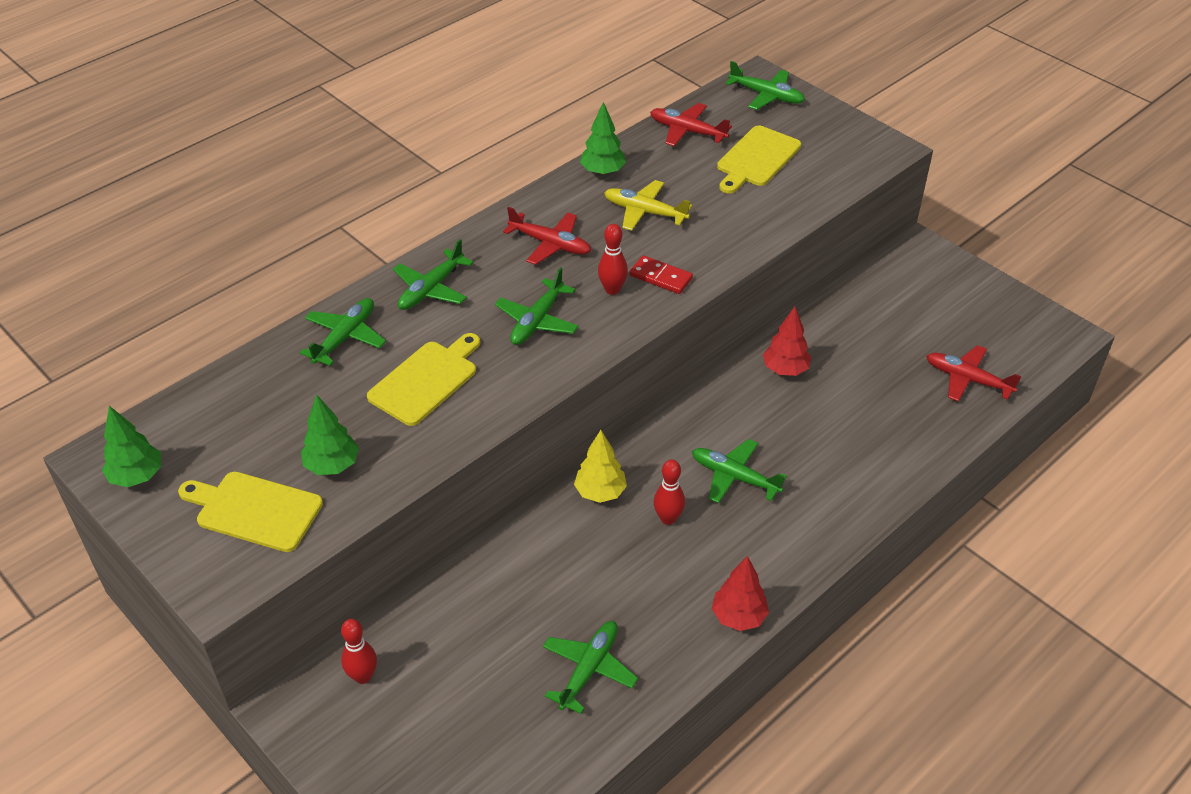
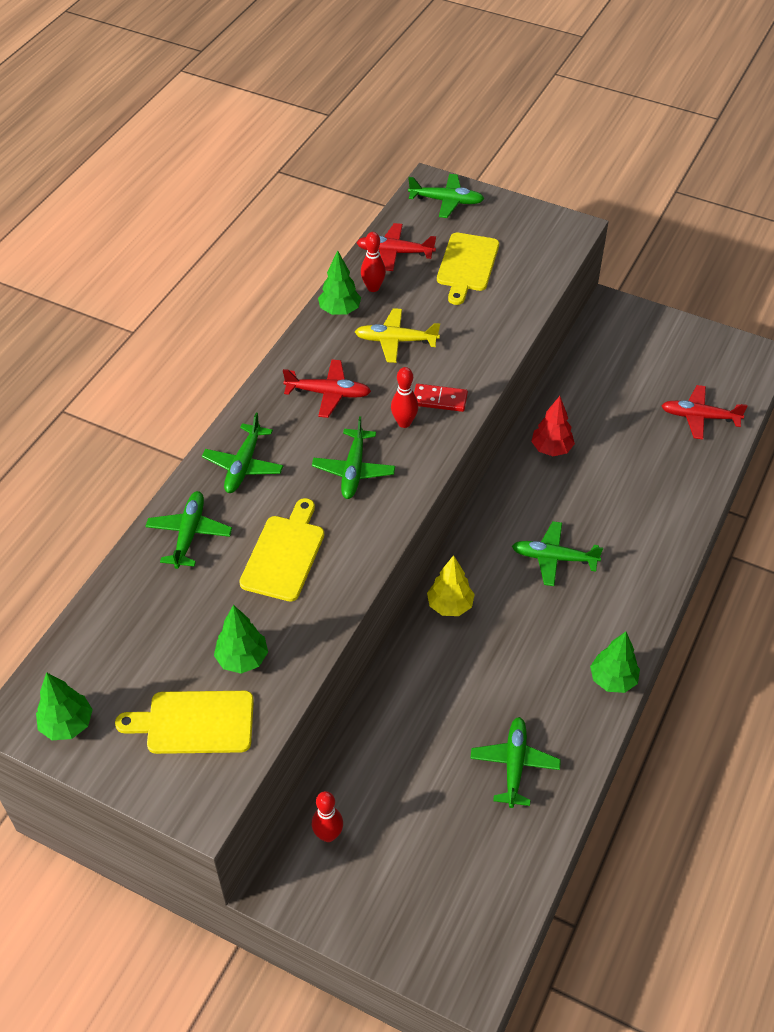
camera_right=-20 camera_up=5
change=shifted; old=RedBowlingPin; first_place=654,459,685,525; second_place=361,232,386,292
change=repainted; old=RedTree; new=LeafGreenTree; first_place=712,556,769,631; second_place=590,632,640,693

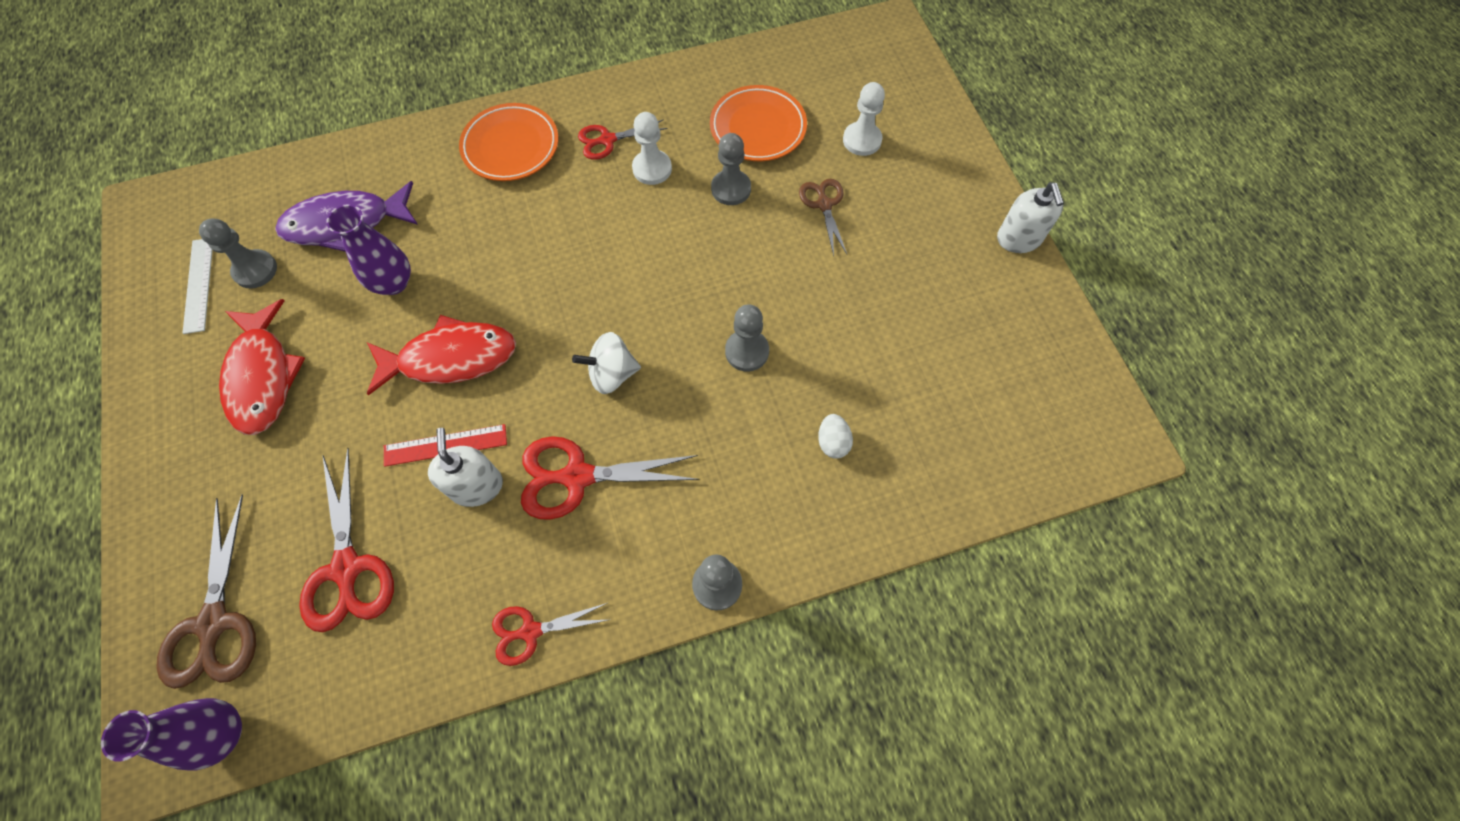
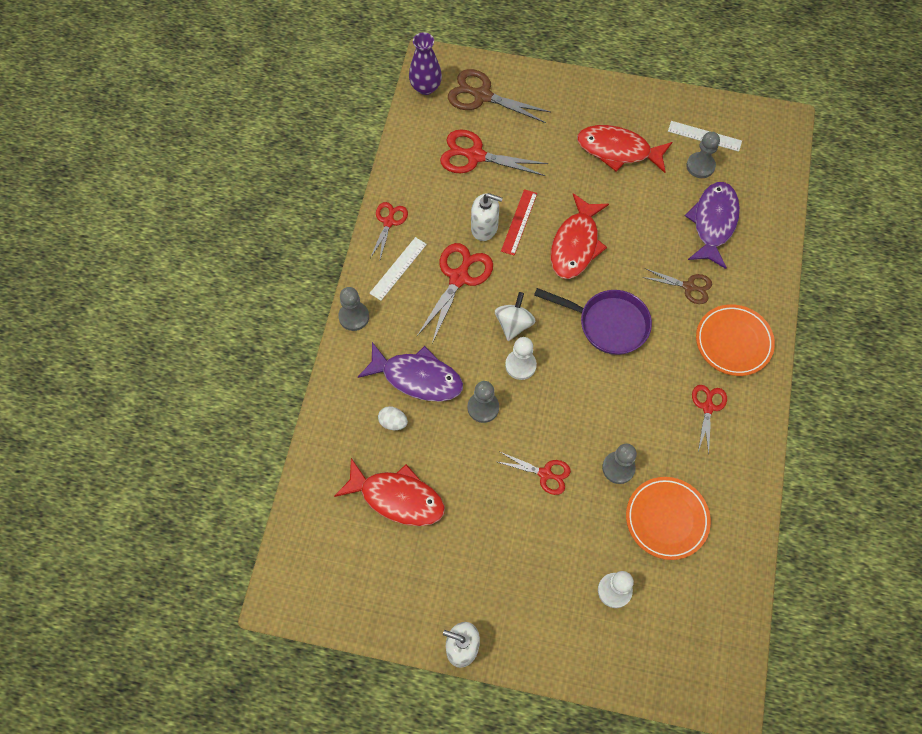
camera_right=120 camera_up=0
change=new; new=RedFishFigure; second_place=334,458,445,526
change=new; new=VioletFishFigure; second_place=358,342,463,401
change=new; new=SnowWhiteMeasuringStick; second_place=369,237,427,301
change=new; new=RedShears; second_place=495,452,571,495
change=shifted; old=SnowWhiteGamePawn; first_place=632,112,672,185; second_place=505,337,537,380
change=new; new=VioletSkillet; second_place=534,288,652,355
change=shifted; old=BrownShears; first_place=799,179,847,256; second_place=642,269,712,304
change=gone; old=VioletTallVase; first_place=326,204,411,295

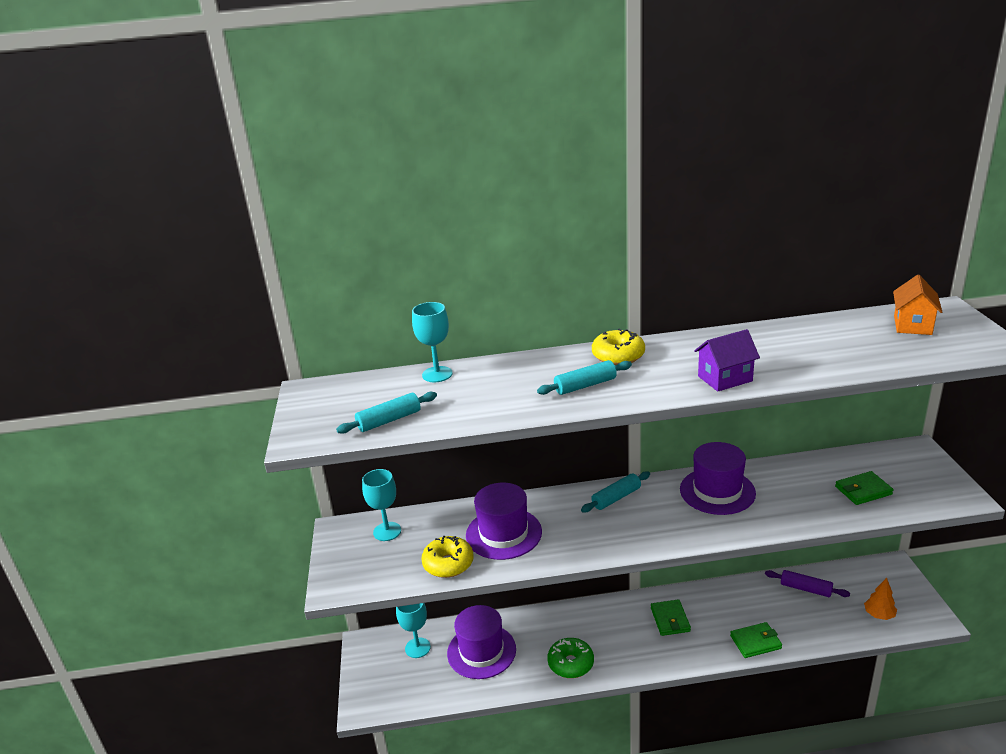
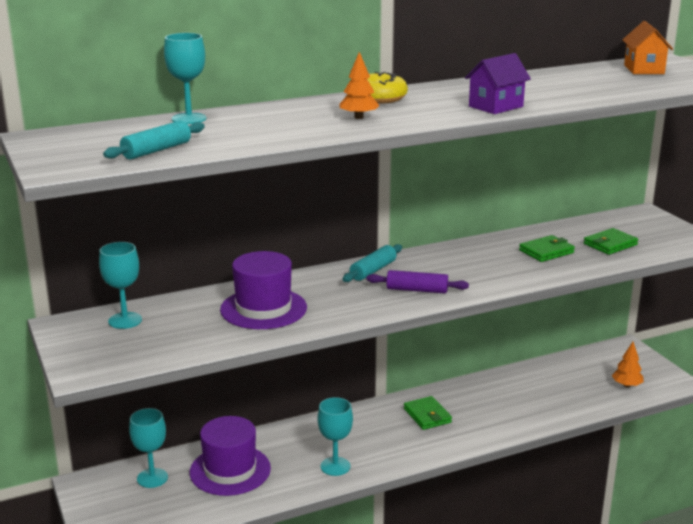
camera_right=-20 camera_up=-5
change=swapped; old=LeafGreenGlazedDonut; new=TealGoblet; first_place=547,638,594,678; second_place=318,397,353,476
change=swapped; old=TealPastryRoller; new=OrangeTree; first_place=537,360,632,395; second_place=339,52,380,119
change=shifted; old=VioletPastryRoller; first_place=765,570,850,597; second_place=367,270,469,293
change=shifted; old=LeafGreenCardWallet; first_place=730,622,782,658; second_place=519,235,575,262
change=gone; old=BrightYellowGlazedDonut; first_place=421,536,474,578
change=gone; old=VioletHat; first_place=680,442,756,515

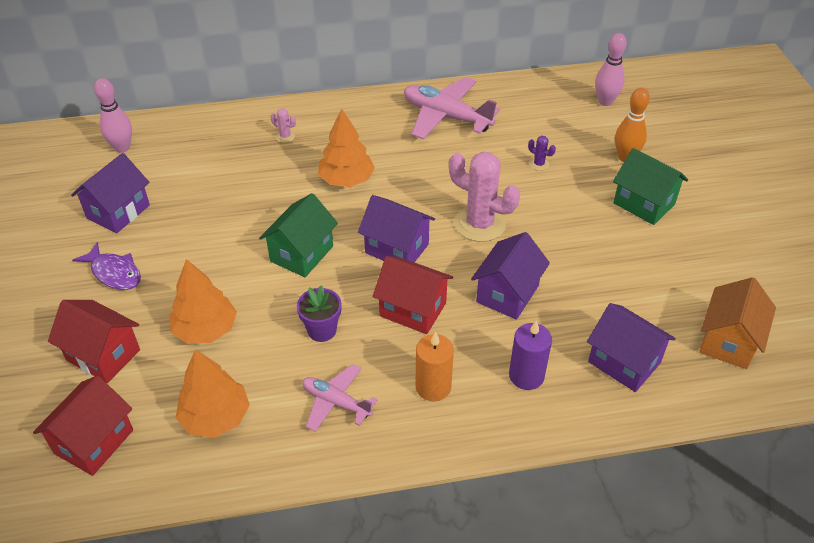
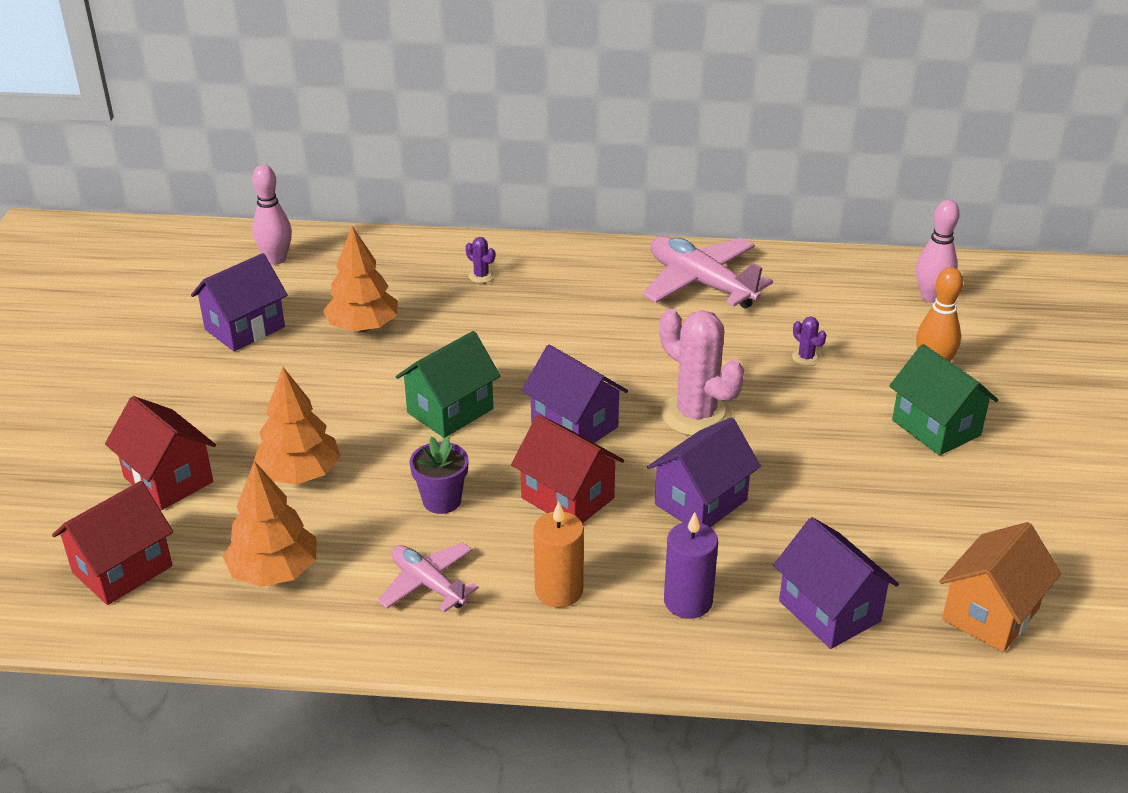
camera_right=15 camera_up=-10
change=shifted; old=OrangeTree; first_place=318,109,375,187; second_place=323,226,398,332
change=repainted; old=RosePinkSaguaroCactus; new=VioletSaguaroCactus; first_place=271,108,296,143; second_place=466,237,495,283
change=gone; old=VioletFishFigure; first_place=72,242,141,290

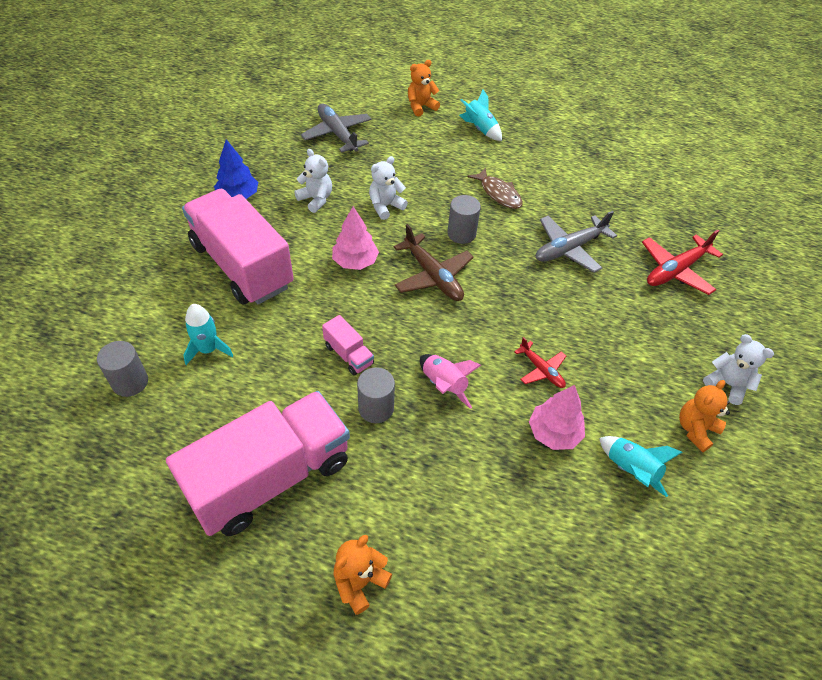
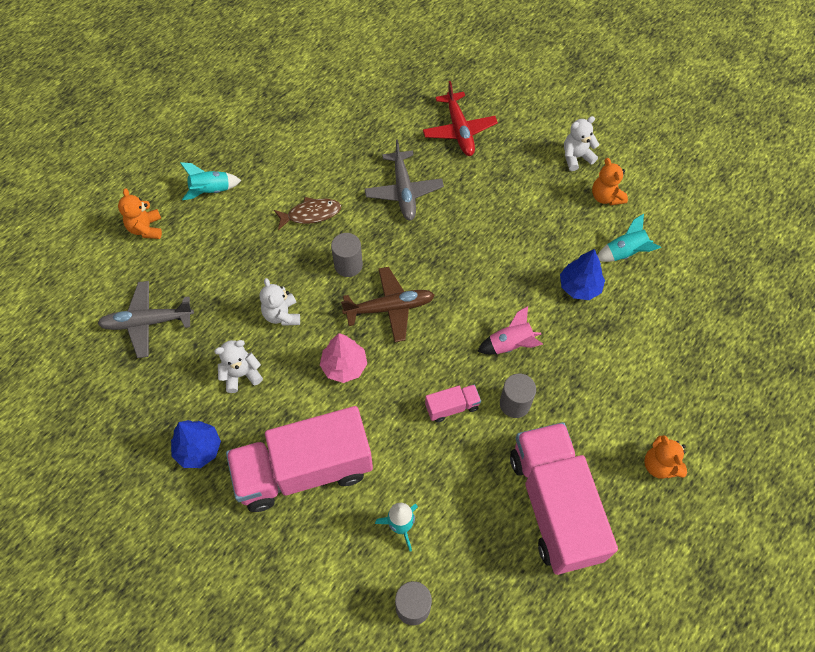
camera_right=-65 camera_up=10
change=repainted; old=RosePinkTree; new=RoyalBlueTree; first_place=529,385,585,450; second_place=560,249,605,300
change=gone; old=RedPlane; first_place=514,337,566,388

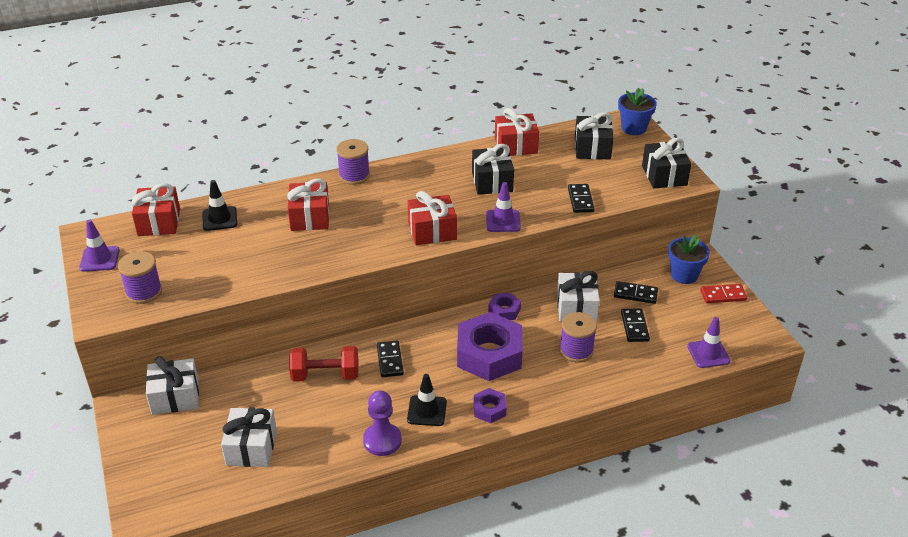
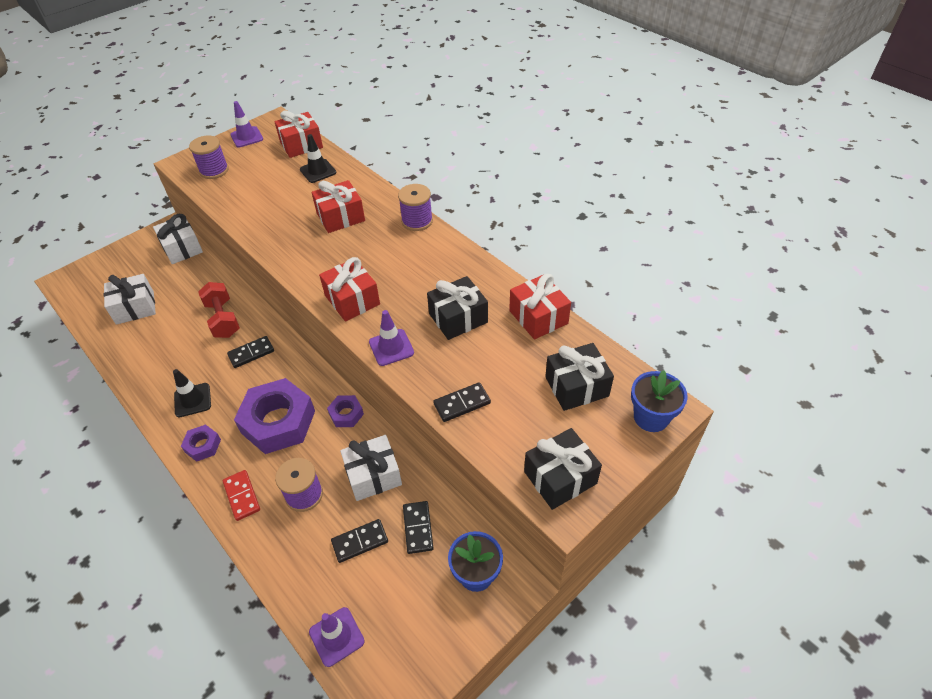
camera_right=70 camera_up=10
change=shifted; old=RedDominoPiece; first_place=700,284,747,303; second_place=223,470,260,521
change=gone; old=VioletGamePawn; first_place=363,390,402,456

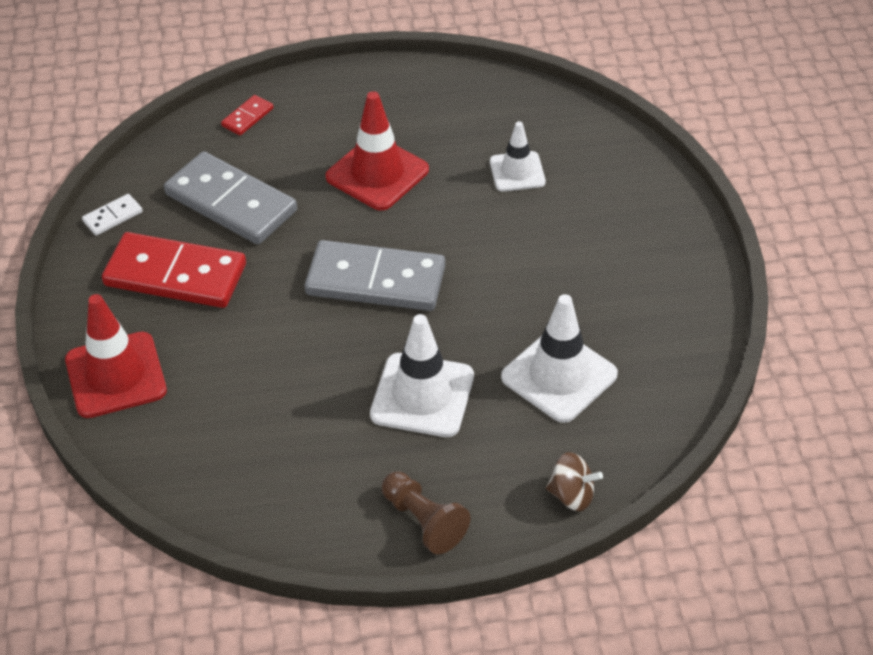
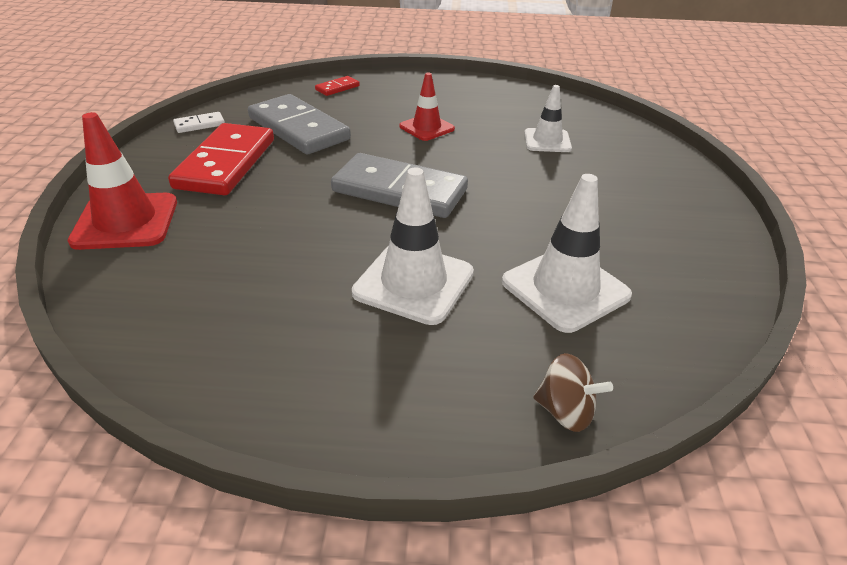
camera_right=10 camera_up=-10
change=rotated; old=RedDominoPiece; first_place=102,232,246,308; second_place=168,123,274,195; degrees=75
change=scaled; old=RedTrafficCone; first_place=326,91,429,211; second_place=399,73,455,141; factor=0.63
change=gone; old=BrownGamePawn; first_place=382,471,471,554

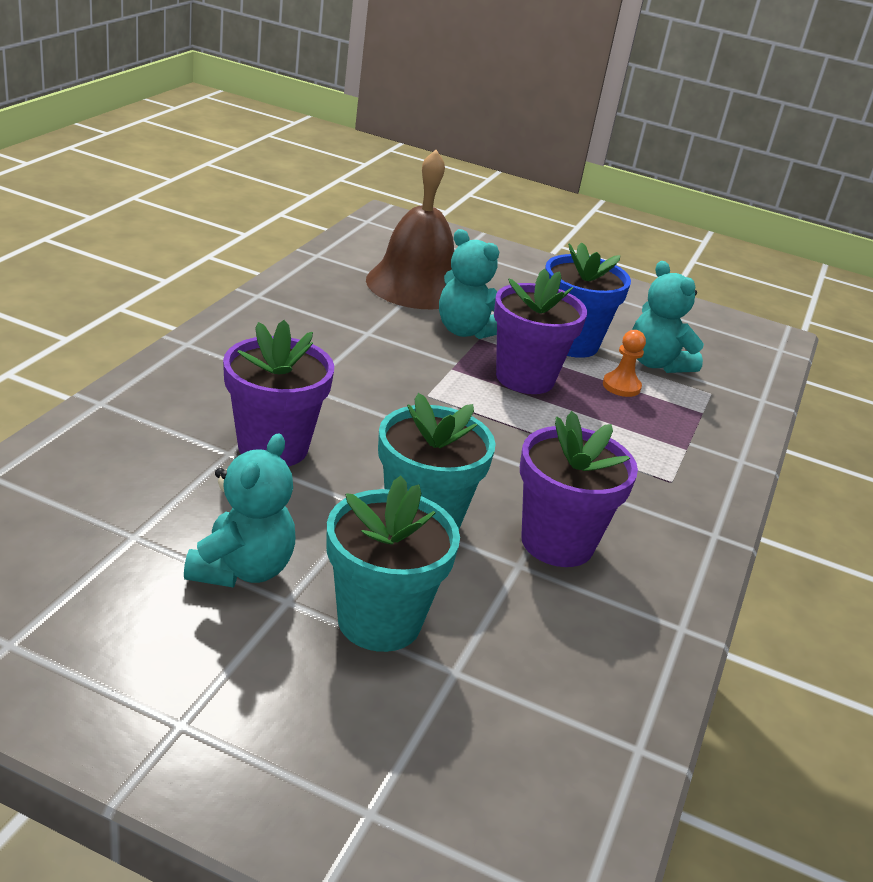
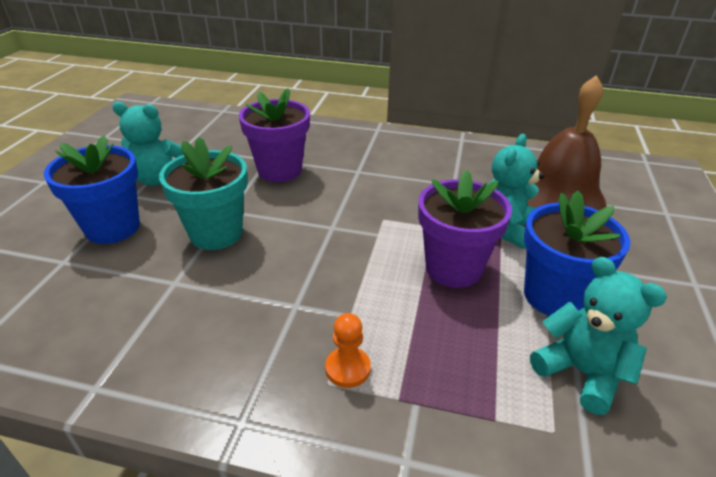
camera_right=85 camera_up=5
change=repainted; old=TealPlantPot; new=RoyalBluePlantPot; first_place=326,476,460,652; second_place=44,136,140,244
change=shifted; old=OrangeGamePawn; first_place=603,330,646,397; second_place=325,313,371,388
change=rotated; old=TealTeddyBear; first_place=632,261,704,373; second_place=530,257,667,415; degrees=90
change=gone; old=VioletPlantPot; first_place=520,411,638,567

